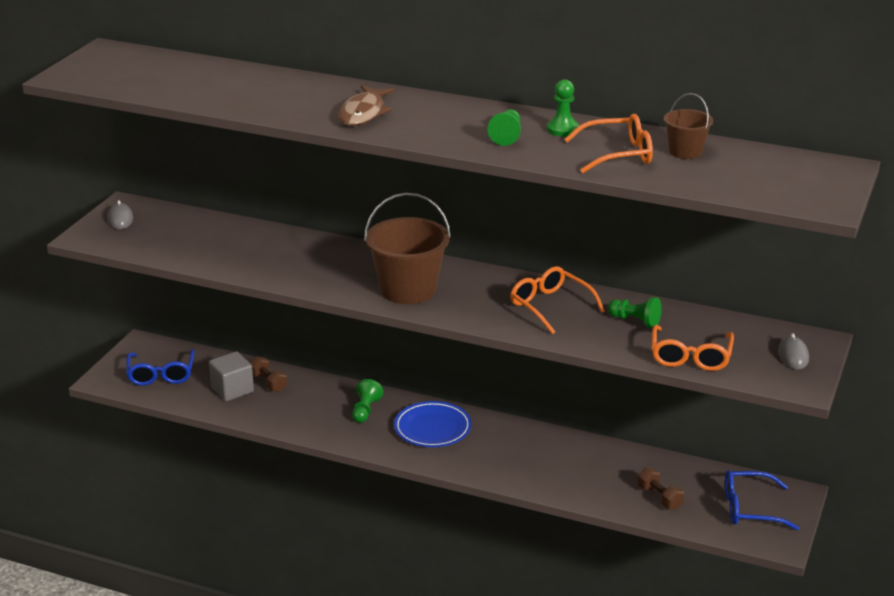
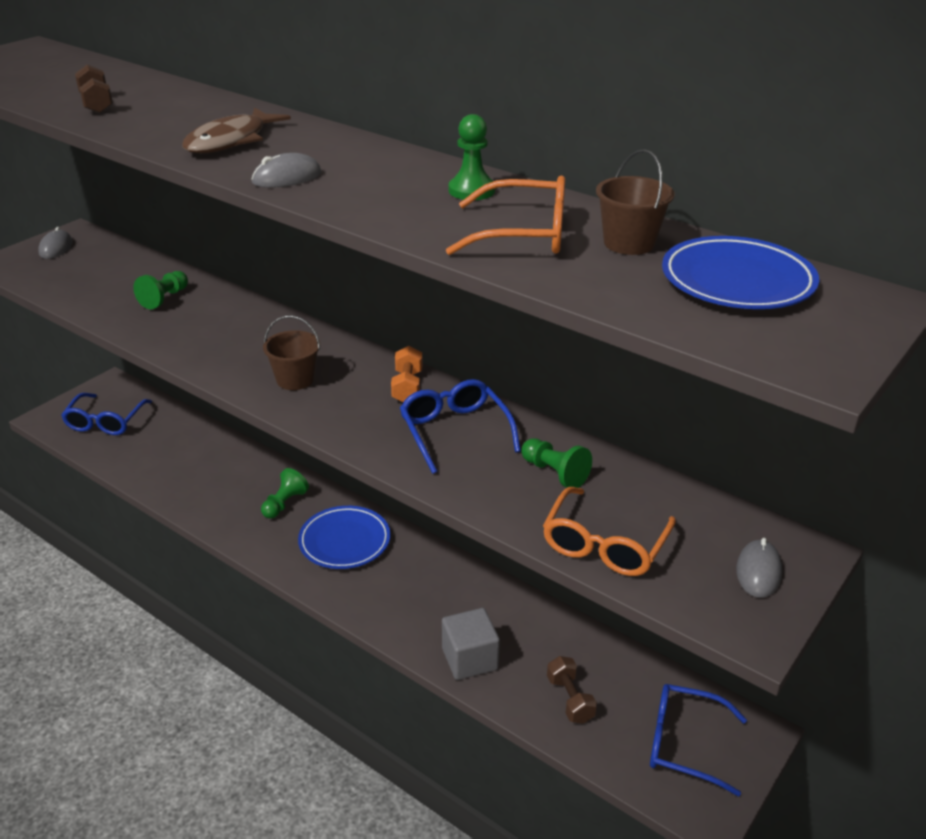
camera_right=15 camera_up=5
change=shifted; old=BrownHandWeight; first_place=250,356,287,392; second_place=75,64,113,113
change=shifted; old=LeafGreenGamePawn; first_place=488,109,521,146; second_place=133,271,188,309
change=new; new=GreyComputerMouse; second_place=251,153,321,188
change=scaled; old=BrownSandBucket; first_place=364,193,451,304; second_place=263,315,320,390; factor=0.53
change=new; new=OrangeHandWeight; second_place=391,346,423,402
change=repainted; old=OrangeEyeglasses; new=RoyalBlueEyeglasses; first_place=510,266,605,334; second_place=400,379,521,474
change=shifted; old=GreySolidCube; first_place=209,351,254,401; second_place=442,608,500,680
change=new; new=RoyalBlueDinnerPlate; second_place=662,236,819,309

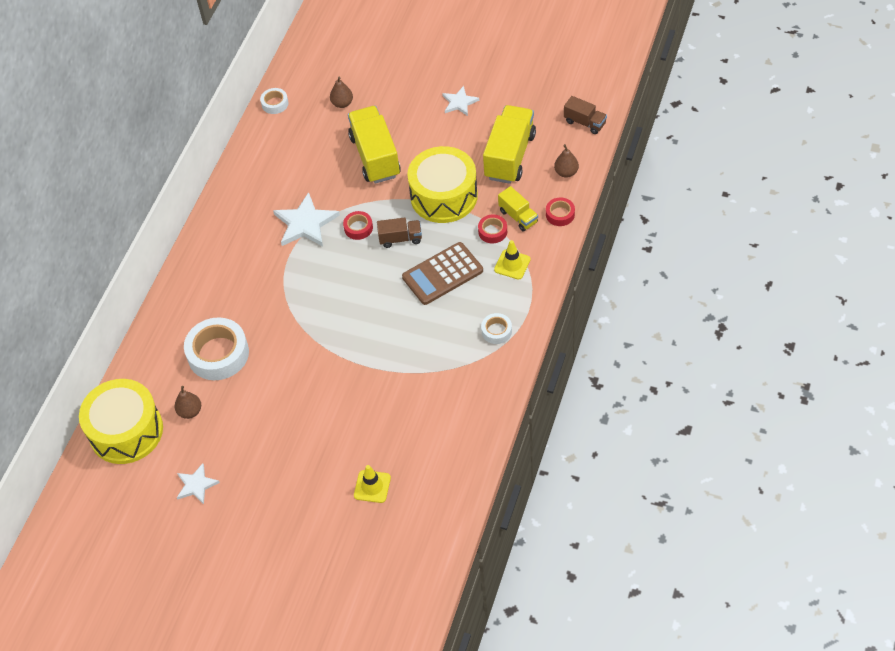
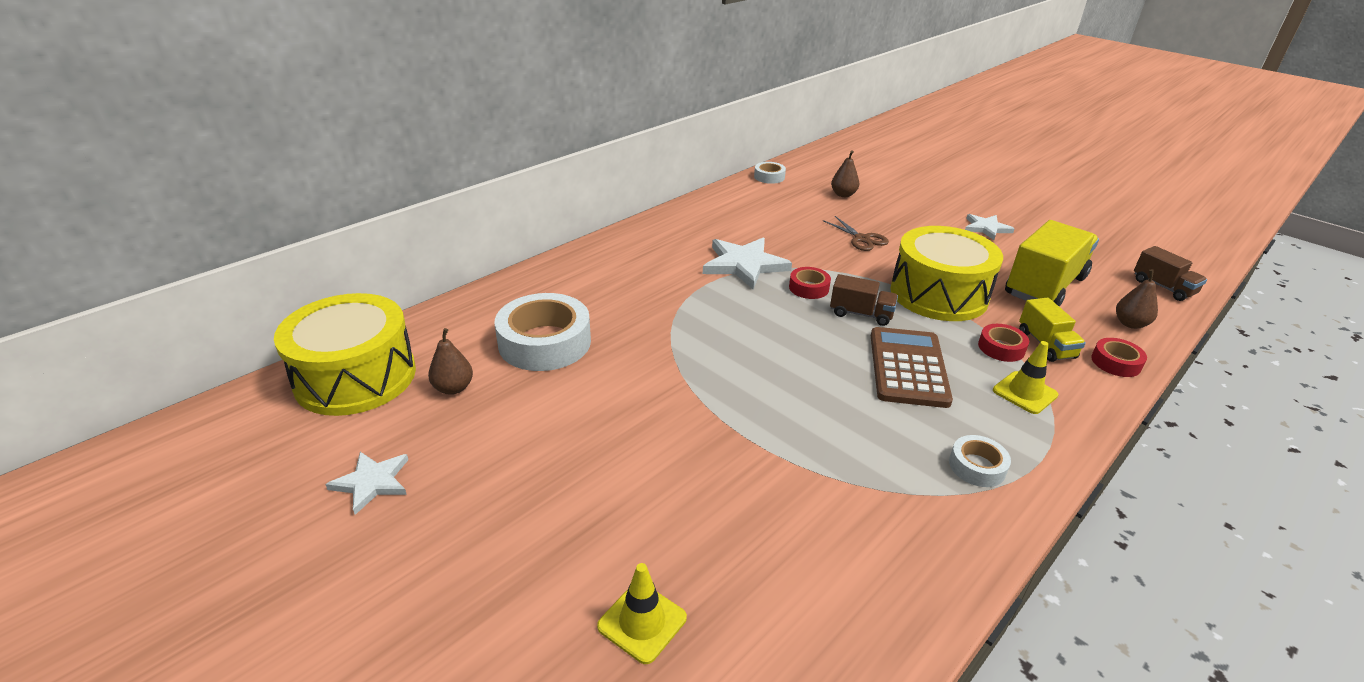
camera_right=20 camera_up=-20
change=swapped; old=BrightYellowToyTruck; new=BrownShears; first_place=348,106,401,184; second_place=823,216,889,251
change=rotated; old=BrownCalculator; first_place=402,242,483,305; second_place=871,327,953,408; degrees=105

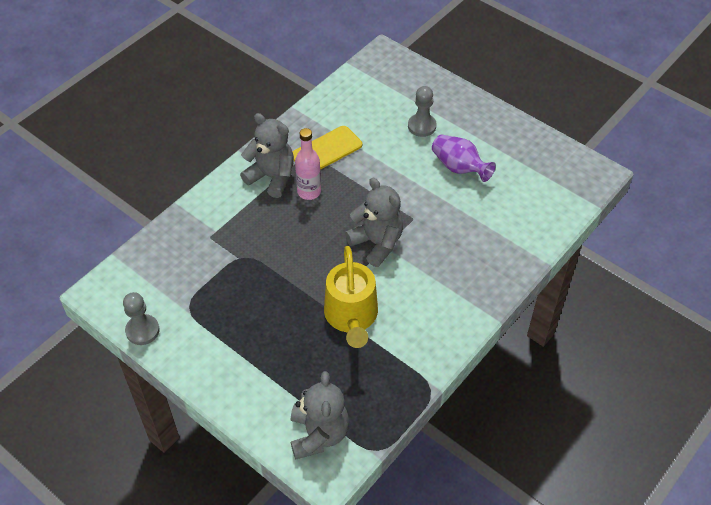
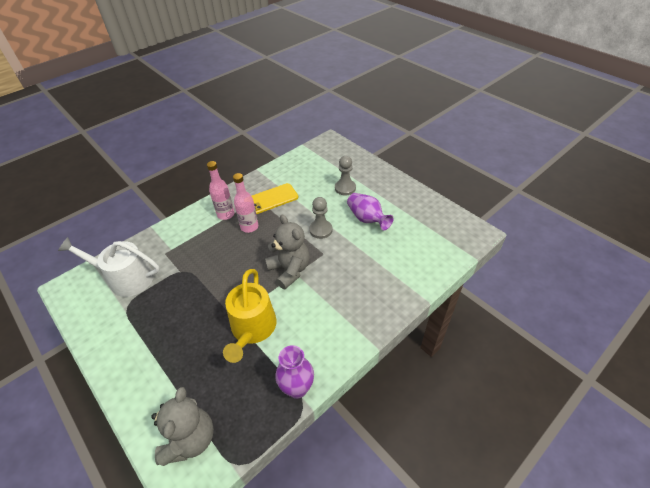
camera_right=10 camera_up=-5
change=new; new=SnowWhiteWateringCan; second_place=58,237,160,297
change=swapped; old=GreyTeddyBear; new=RosePinkDrinkBottle; first_place=240,113,294,198; second_place=207,161,234,220
change=new; new=VioletTallVase; second_place=275,345,314,399
change=shifted; old=GreyGamePawn; first_place=123,292,159,345; second_place=309,197,332,239

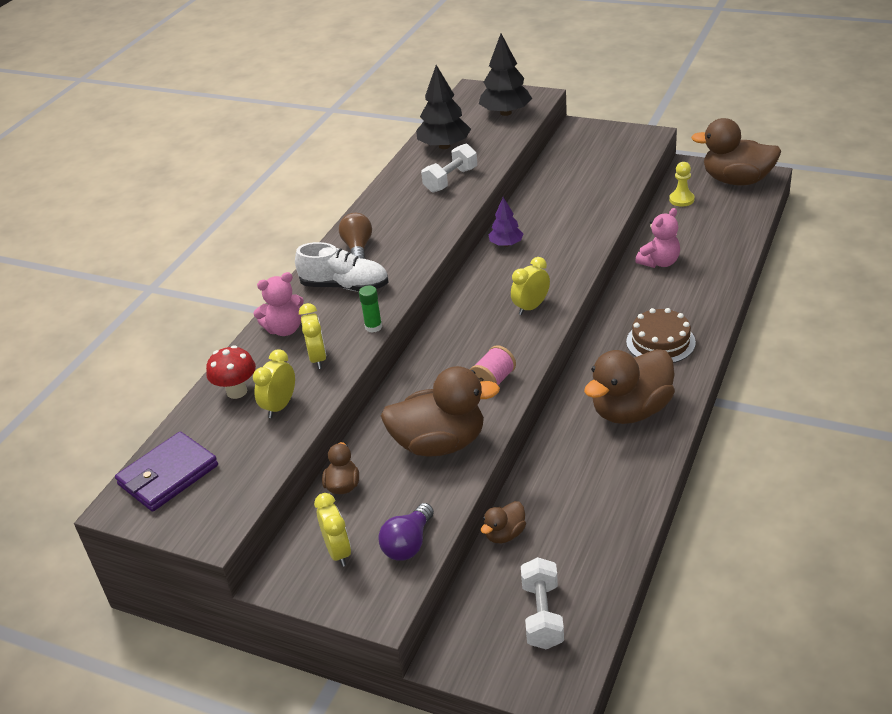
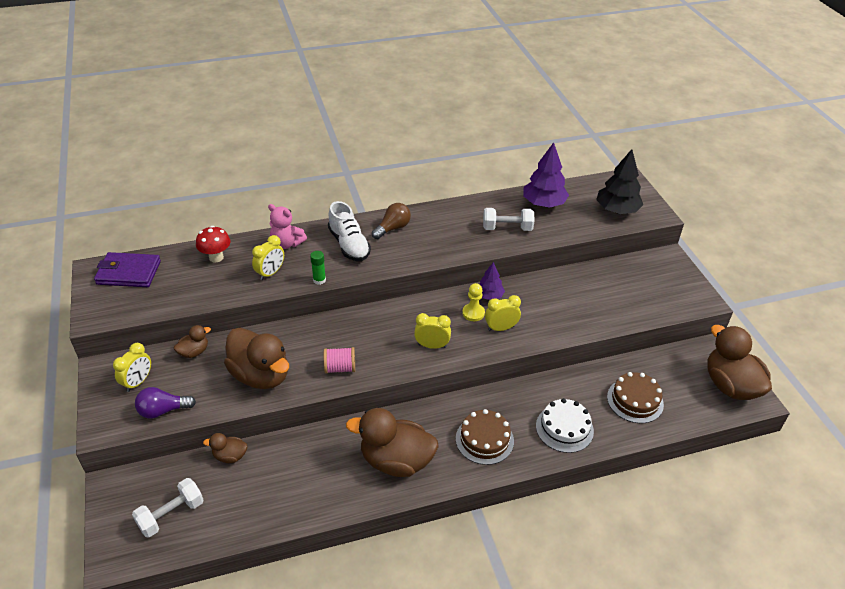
camera_right=45 camera_up=5
change=shifted; old=BrightYellowGamePawn; first_place=669,162,695,207; second_place=462,283,485,321
change=shifted; old=BrightYellowAlarmClock; first_place=253,349,295,418; second_place=485,295,521,331
change=repainted; old=JetBlackTree; new=VioletTree; first_place=416,65,471,149; second_place=523,142,569,208
change=new; new=SnowWhiteGateau; second_place=536,398,594,453
change=new; new=BrownGateau; second_place=607,372,664,423
change=gone; old=RosePinkTeddyBear; first_place=635,208,680,268

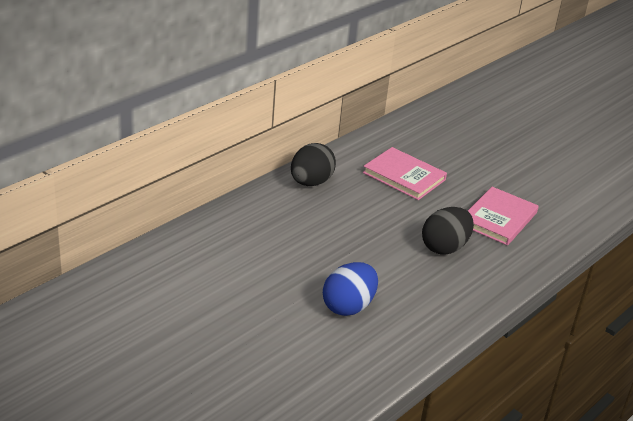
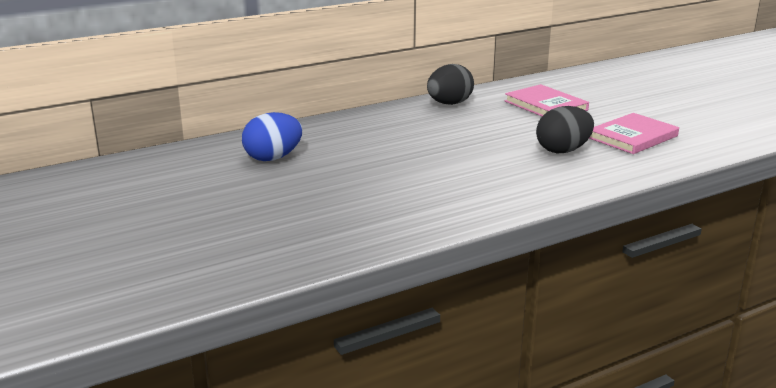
camera_right=20 camera_up=-10
change=shifted; old=RoyalBlueToyEgg; first_place=323,262,378,316; second_place=242,112,302,161

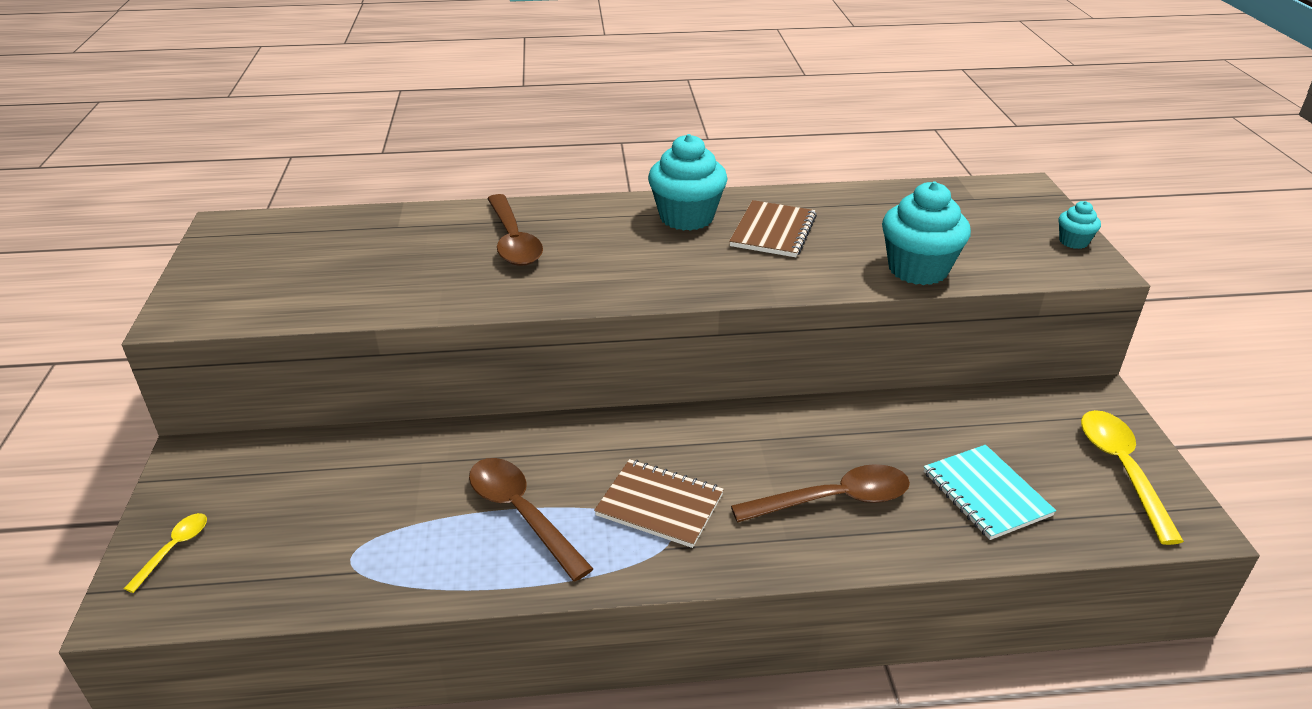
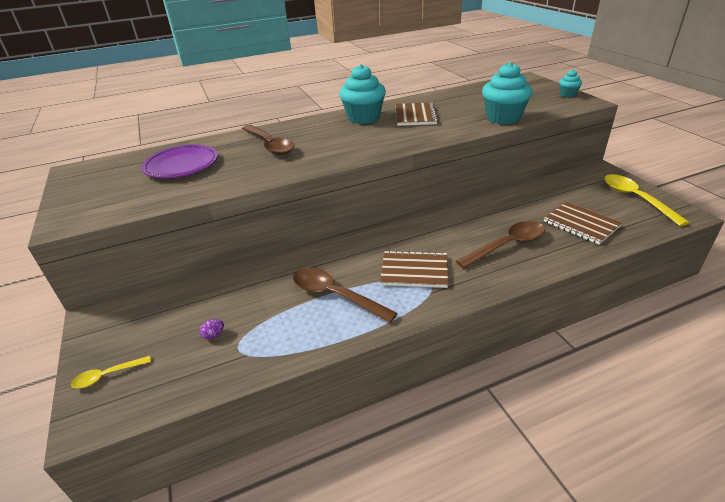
camera_right=-15 camera_up=0
change=rotated; old=BrightYellowSpoon; first_place=124,513,207,593; second_place=71,356,151,388; degrees=-120
change=new; new=VioletDinnerPlate; second_place=142,144,218,178
change=new; new=VioletToyEgg; second_place=199,319,224,339
change=repainted; old=TealNotepad; new=BrownNotepad; first_place=924,445,1056,540; second_place=544,202,622,245

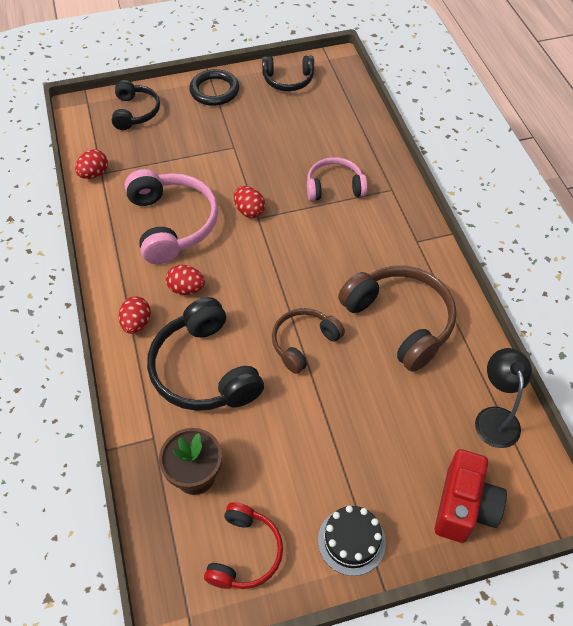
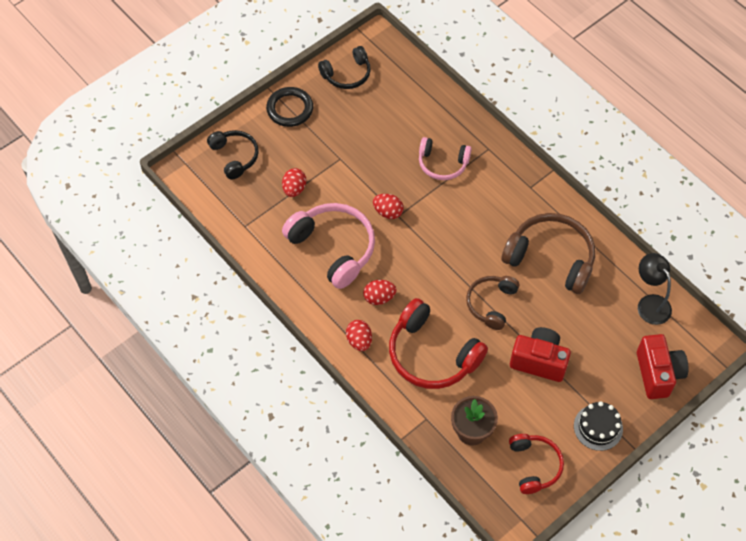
camera_right=-25 camera_up=5
change=shifted; old=RedToyEgg; first_place=75,149,108,179; second_place=282,168,306,197
change=repainted; old=JetBlackHeadset; new=RedHeadset; first_place=147,297,264,411; second_place=389,298,488,389
change=rotated; old=RosePinkHeadset; first_place=307,157,368,201; second_place=419,137,472,180; degrees=-135
change=new; new=RedPhotoCamera; second_place=510,327,571,382

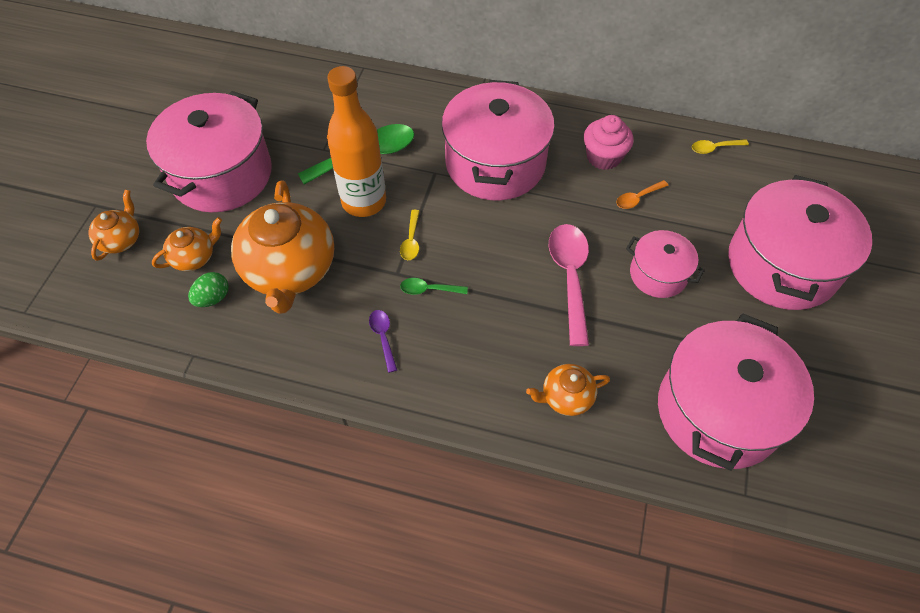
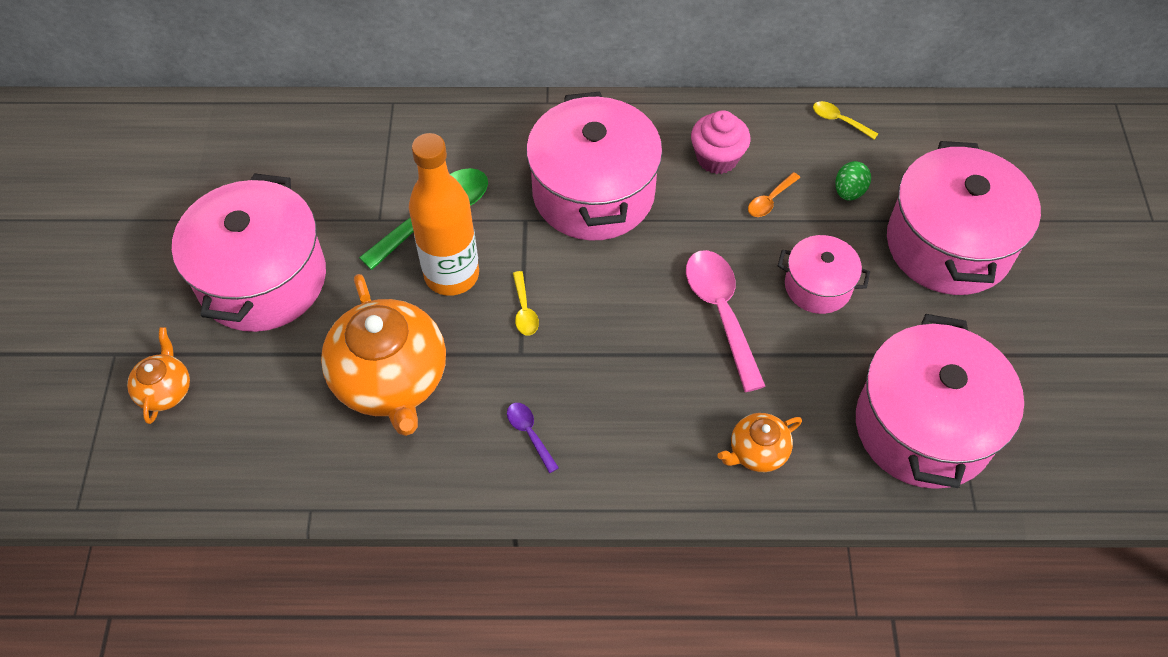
camera_right=-15 camera_up=0
change=rotated; old=BrightYellowSpoon; first_place=692,139,749,154; second_place=813,101,878,140; degrees=60
change=shifted; old=LeafGreenToyEgg; first_place=188,272,229,307; second_place=835,161,871,201
change=gone; old=OrangeTeapot; first_place=152,217,222,271
change=gone; old=LeafGreenSpoon; first_place=400,278,468,295

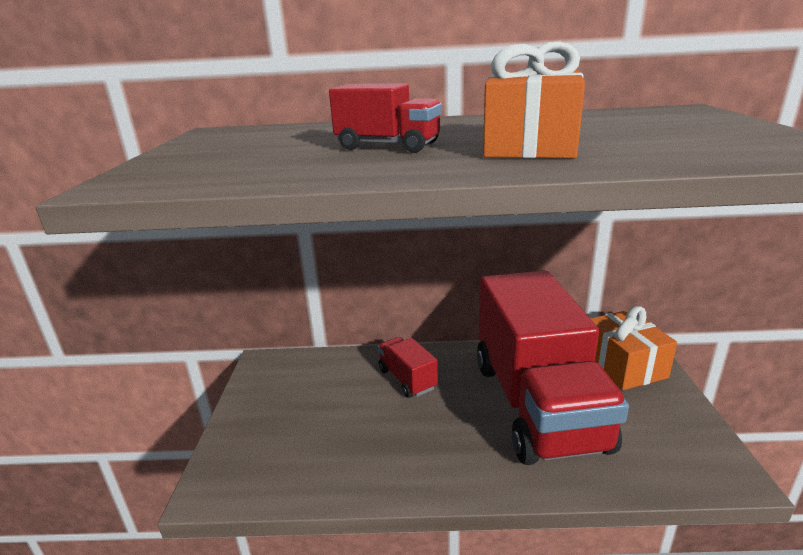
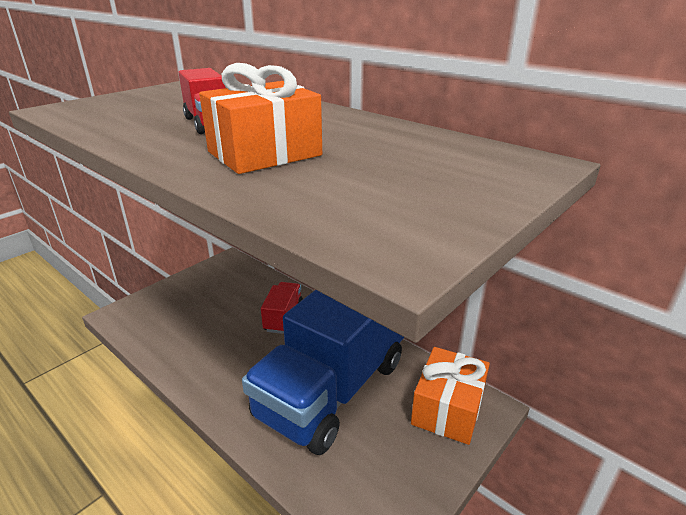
camera_right=40 camera_up=5
change=repainted; old=RedToyTruck; new=RoyalBlueToyTruck; first_place=477,270,629,465; second_place=242,290,404,455

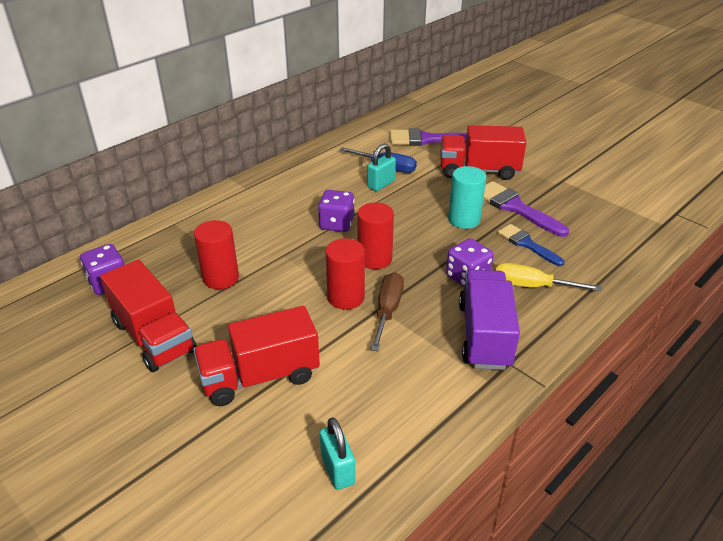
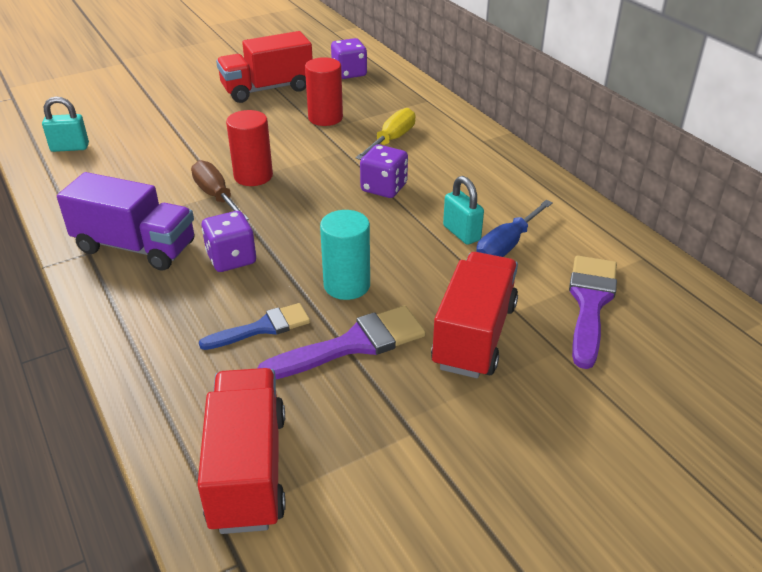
camera_right=105 camera_up=0
change=rotated; old=BrownFlatScrewdriver; first_place=371,272,404,351; second_place=191,160,249,220; degrees=-150
change=shifted; old=RedToyTruck; first_place=193,306,320,406; second_place=197,368,286,534
change=shifted; old=BrightYellowFlatScrewdriver; first_place=496,263,601,291; second_place=356,108,415,160
change=gone; old=RedSolidCylinder; first_place=357,202,394,269

